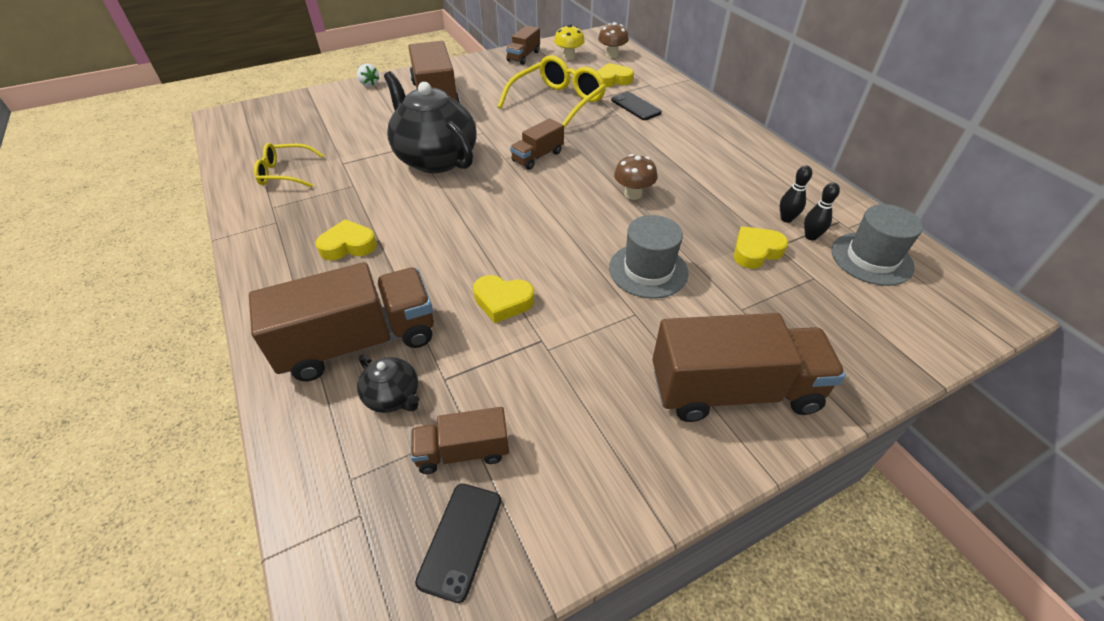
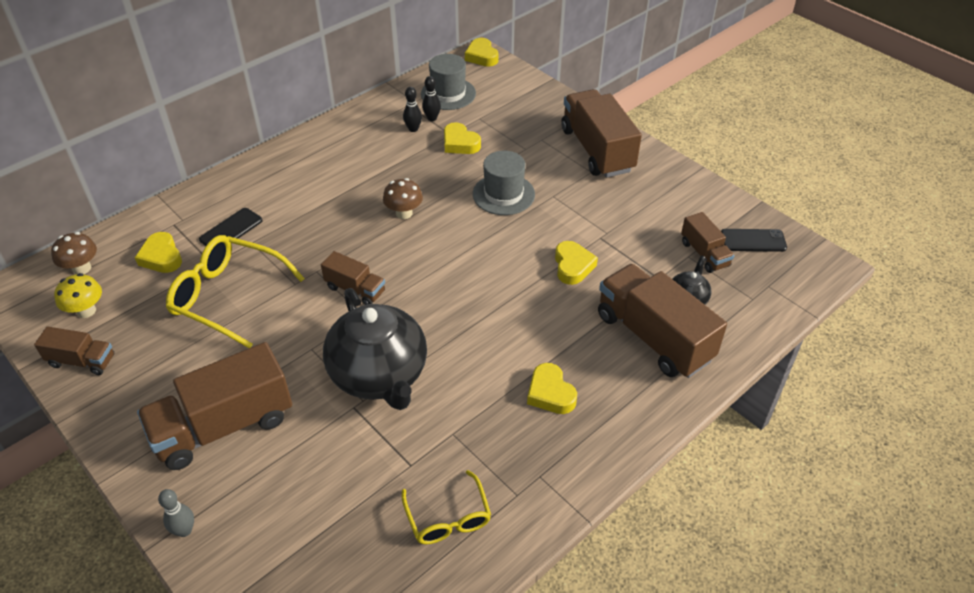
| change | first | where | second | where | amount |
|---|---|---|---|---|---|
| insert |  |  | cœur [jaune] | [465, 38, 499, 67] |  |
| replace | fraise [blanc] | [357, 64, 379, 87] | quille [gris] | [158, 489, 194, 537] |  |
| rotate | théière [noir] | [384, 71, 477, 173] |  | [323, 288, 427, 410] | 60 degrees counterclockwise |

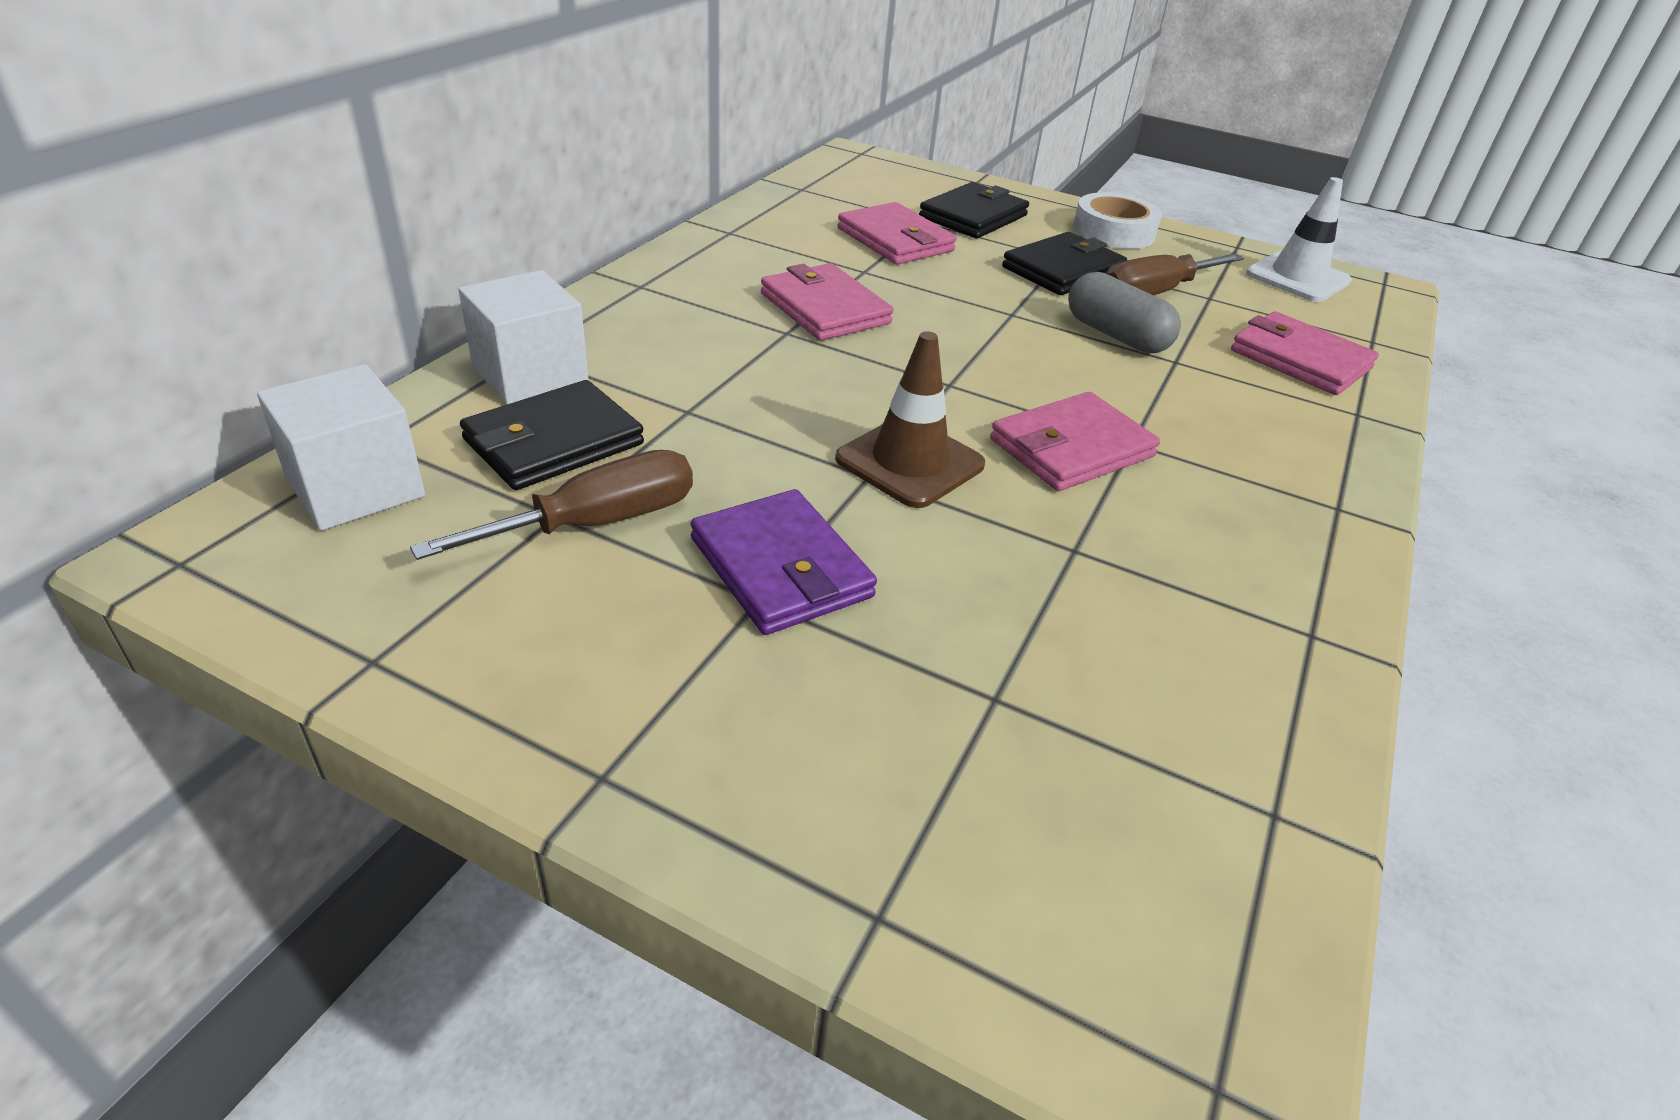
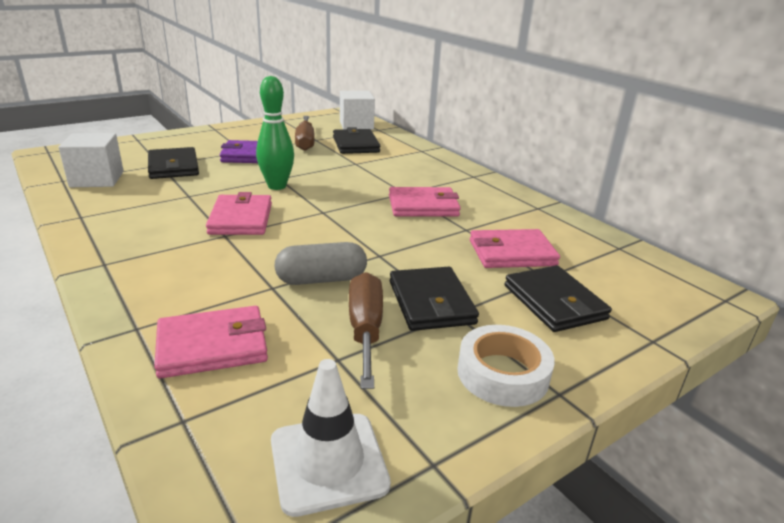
| change | first | where | second | where | amount |
|---|---|---|---|---|---|
| insert |  |  | portefeuille [noir] | [148, 147, 199, 179] |  |
| move | cube [blanc] | [458, 270, 589, 404] |  | [59, 133, 124, 187] |  |
| replace | cône de chantier [marron] | [835, 331, 985, 508] | quille [vert] | [256, 76, 294, 190] |  |

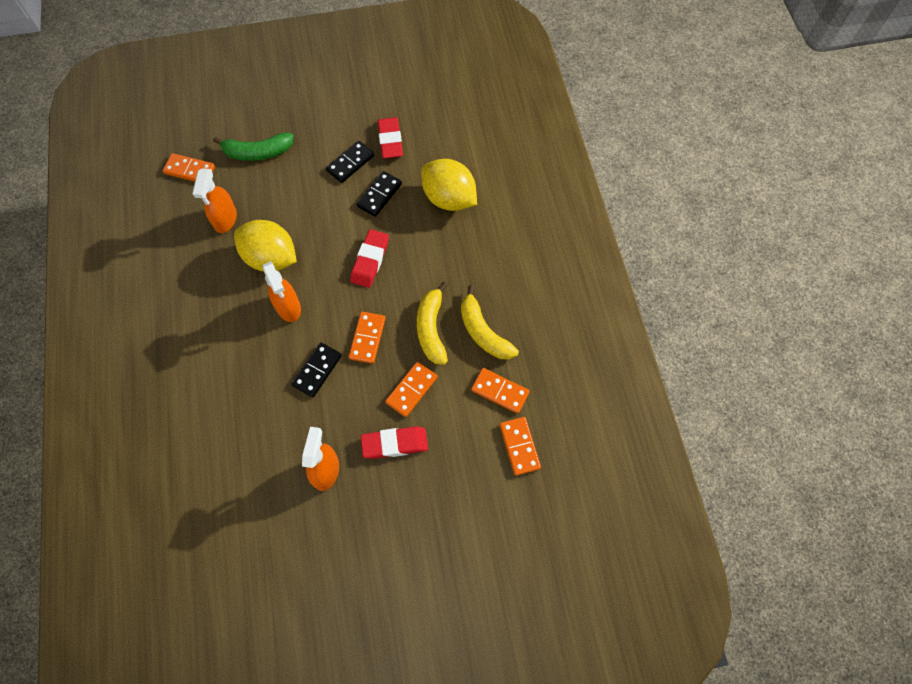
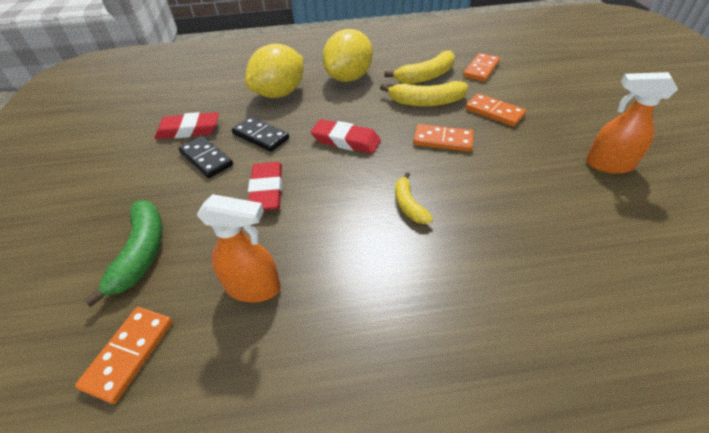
| change | first | where | second | where | amount |
|---|---|---|---|---|---|
| delete | domino [noir] | [291, 342, 342, 397] |  |  |  |
| delete | domino [orange] | [500, 417, 541, 476] |  |  |  |
| move | citron [jaune] | [234, 220, 297, 272] |  | [322, 29, 373, 82] |  |
| move | gomme [rouge] | [361, 426, 428, 459] |  | [248, 162, 282, 210] |  |
| replace | vaporisateur [orange] | [262, 261, 301, 322] | banane [jaune] | [395, 172, 433, 224] |  |

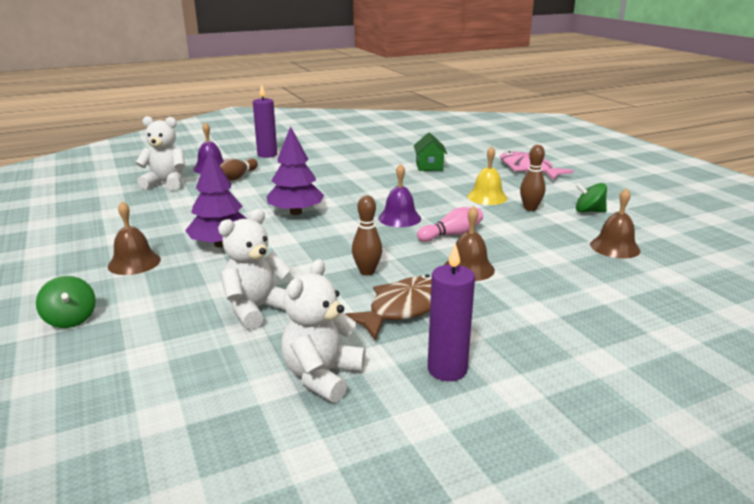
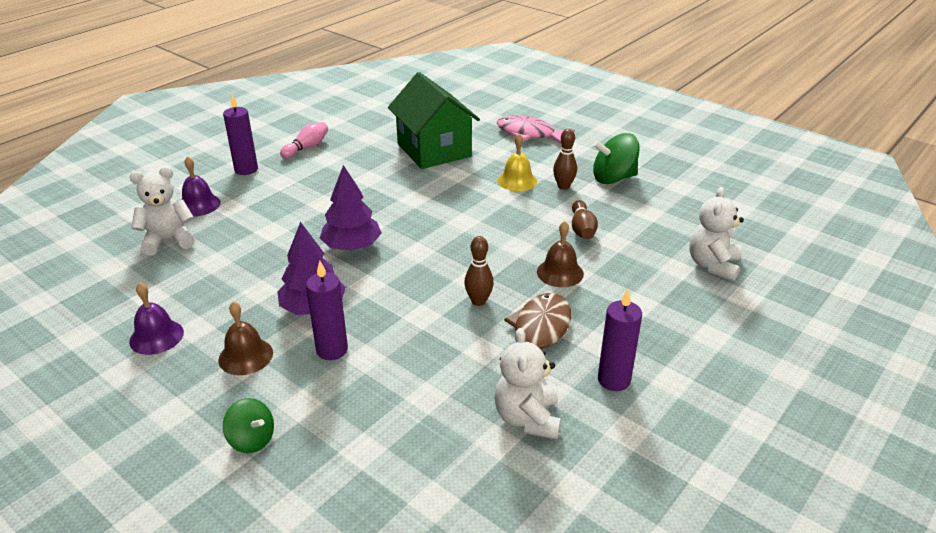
| change | first | where | second | where | amount |
|---|---|---|---|---|---|
| delete | cloche [marron] | [590, 188, 640, 258] |  |  |  |
| insert |  |  | bougie [violet] | [306, 260, 348, 360] |  |
| move | ours en peluche [blanc] | [218, 209, 291, 329] |  | [689, 187, 744, 281] |  |
| move | quille [marron] | [220, 158, 258, 181] |  | [572, 200, 598, 239] |  |
| move | cloche [violet] | [378, 164, 421, 227] |  | [129, 283, 184, 355] |  |
| move | quille [rose] | [417, 207, 483, 242] |  | [280, 122, 328, 159] |  |
| resize | maison [vert] | [414, 132, 447, 171] |  | [388, 72, 480, 169] | x2.13 |
| resize | toupie [vert] | [575, 183, 607, 213] |  | [593, 133, 640, 184] | x1.61 |

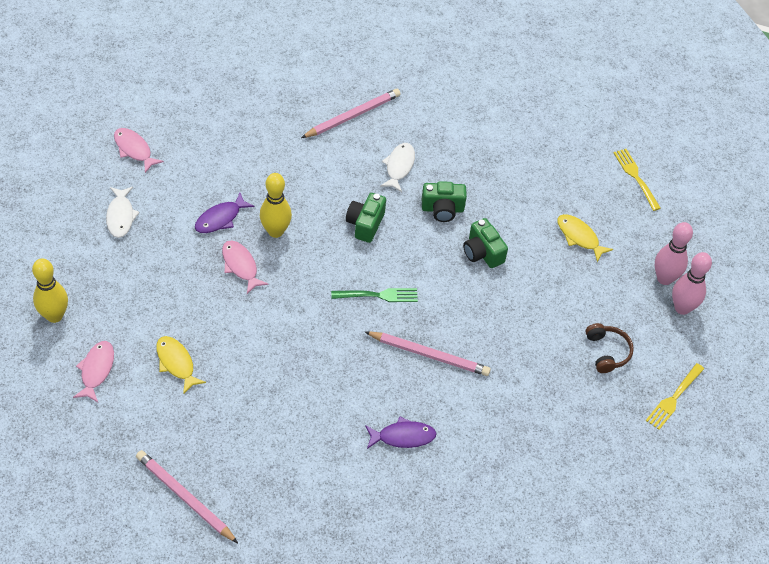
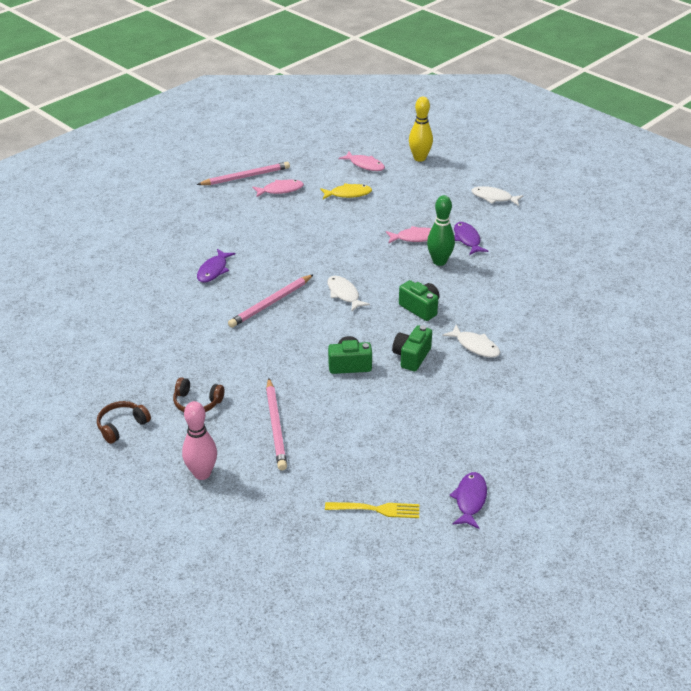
| change | first | where | second | where | amount |
|---|---|---|---|---|---|
| delete | poisson [jaune] | [557, 214, 613, 262] |  |  |  |
| delete | quille [rose] | [654, 222, 693, 285] |  |  |  |
| insert |  |  | poisson [violet] | [449, 472, 487, 529] |  |
| move | poisson [rose] | [114, 128, 164, 173] |  | [252, 180, 304, 197] |  |
| move | crayon [rose] | [301, 89, 401, 138] |  | [266, 378, 287, 470] |  |
| replace | fourchette [vert] | [331, 288, 418, 302] | poisson [blanc] | [327, 276, 370, 312] |  |
| replace | fourchette [jaune] | [646, 363, 704, 430] | casque audio [marron] | [97, 401, 151, 444] |  |
| recolor | quille [jaune] | [260, 173, 292, 238] | quille [vert] | [427, 195, 455, 266] |  |

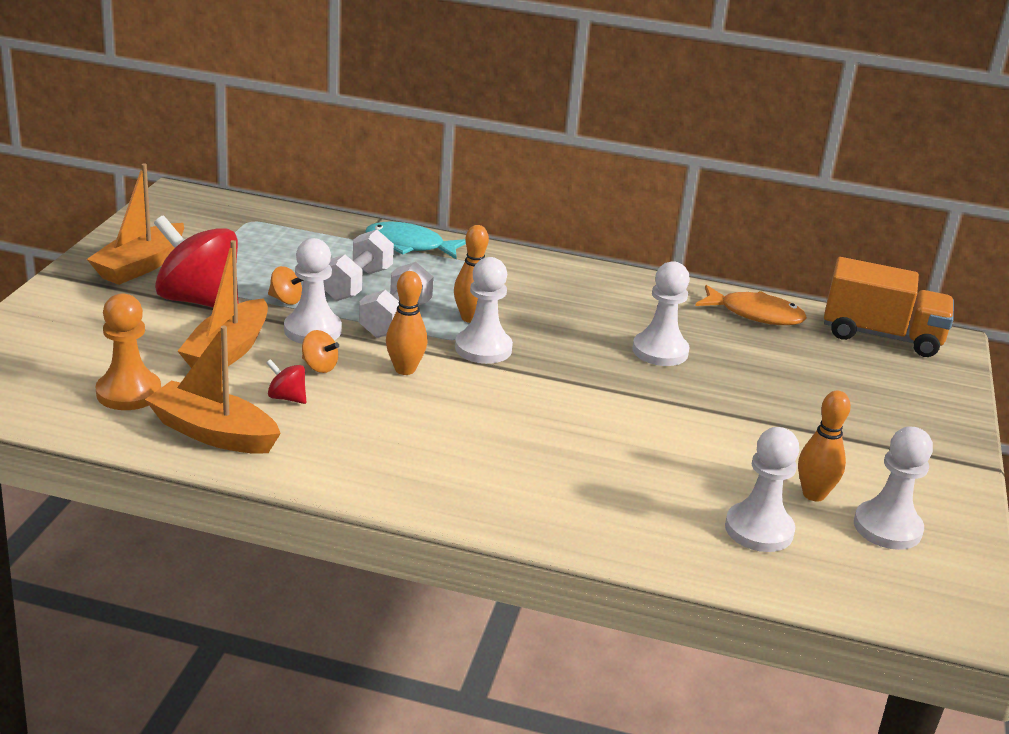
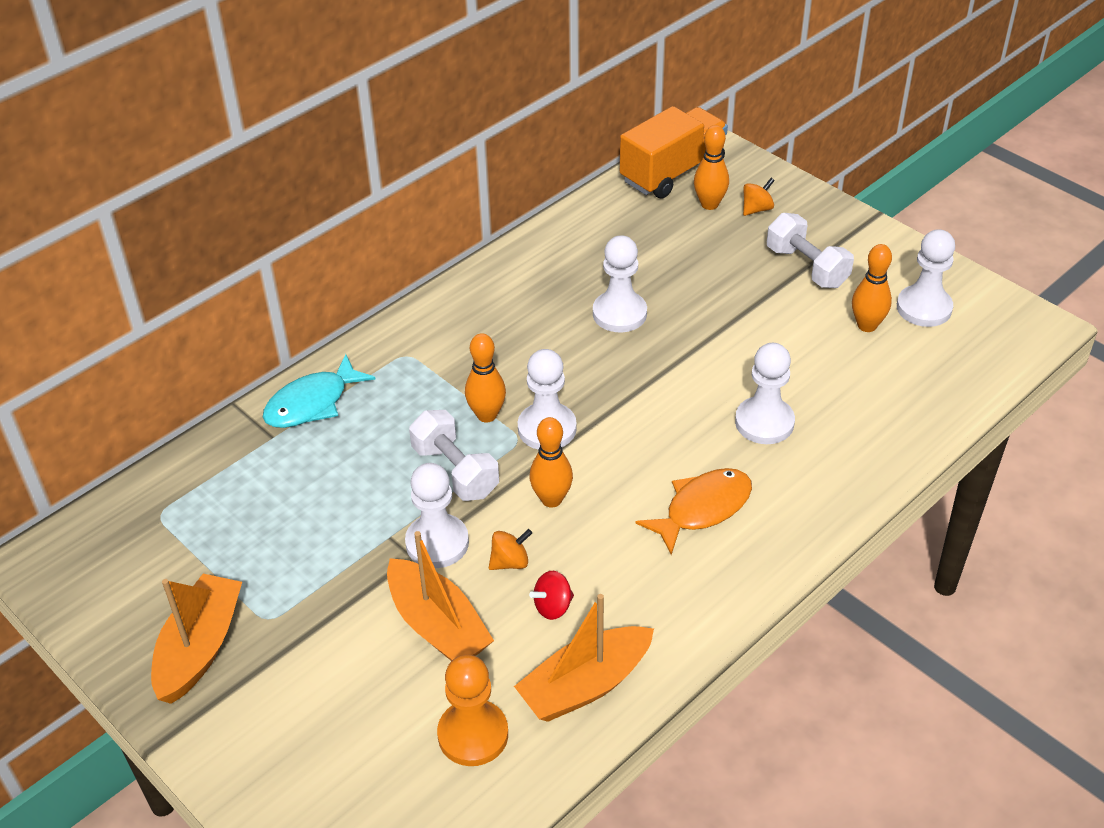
| change | first | where | second | where | amount |
|---|---|---|---|---|---|
| delete | toupie [rouge] | [154, 215, 239, 308] |  |  |  |
| insert |  |  | quille [orange] | [694, 125, 729, 210] |  |
| move | toupie [orange] | [268, 266, 303, 305] |  | [743, 178, 775, 216] |  |
| move | haltère [blanc] | [323, 230, 394, 301] |  | [767, 213, 854, 288] |  |
| move | poisson [orange] | [695, 285, 807, 325] |  | [636, 468, 752, 555] |  |
| move | pion [blanc] | [725, 427, 799, 552] |  | [735, 343, 795, 444] |  |
| rotate | bateau [orange] | [87, 163, 184, 285] |  | [151, 574, 242, 704] | 135 degrees counterclockwise |

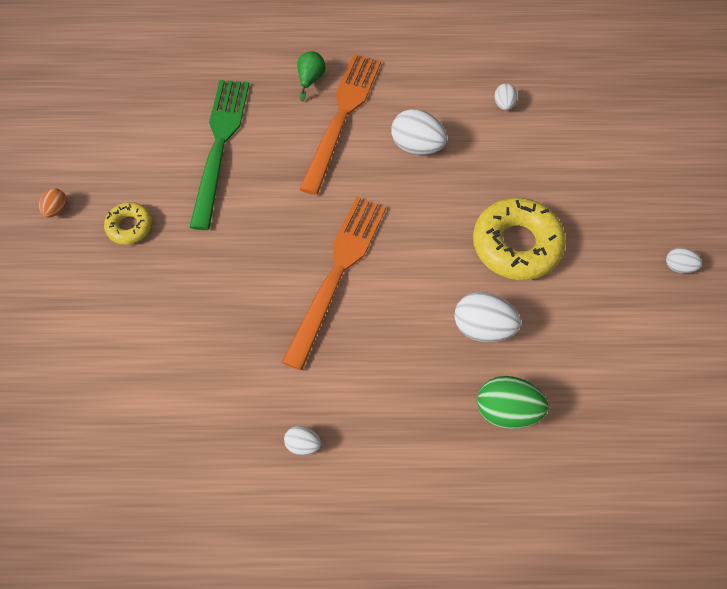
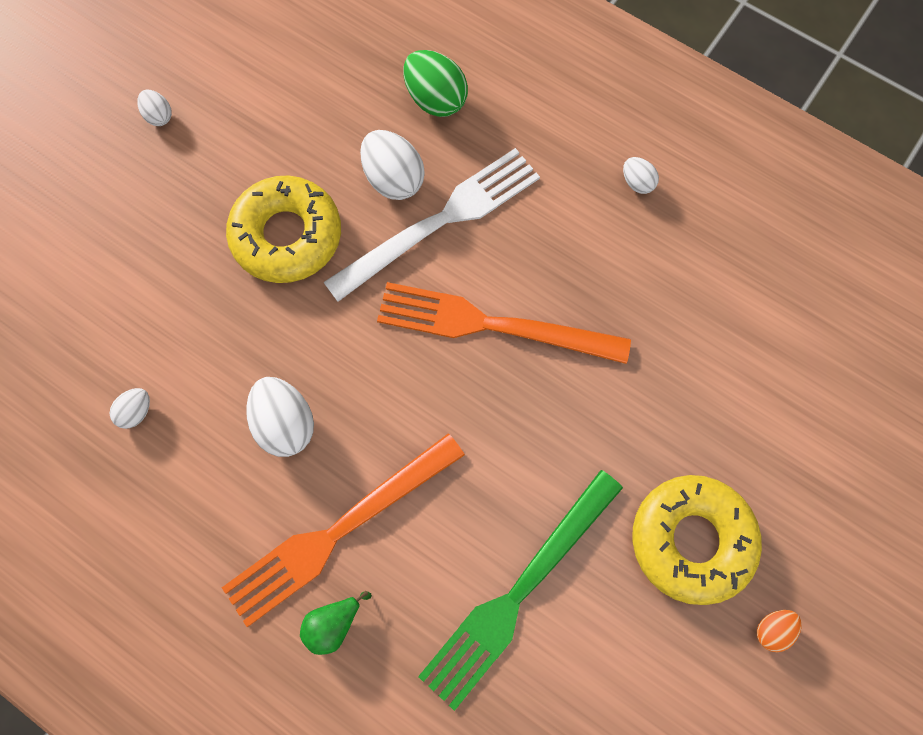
| change | first | where | second | where | amount |
|---|---|---|---|---|---|
| insert |  |  | fourchette [blanc] | [323, 148, 540, 302] |  |
| rotate | fourchette [orange] | [282, 197, 386, 370] |  | [377, 282, 631, 364] | 45 degrees clockwise |
| resize | beignet [jaune] | [104, 202, 152, 245] |  | [633, 475, 762, 605] | x1.90 |

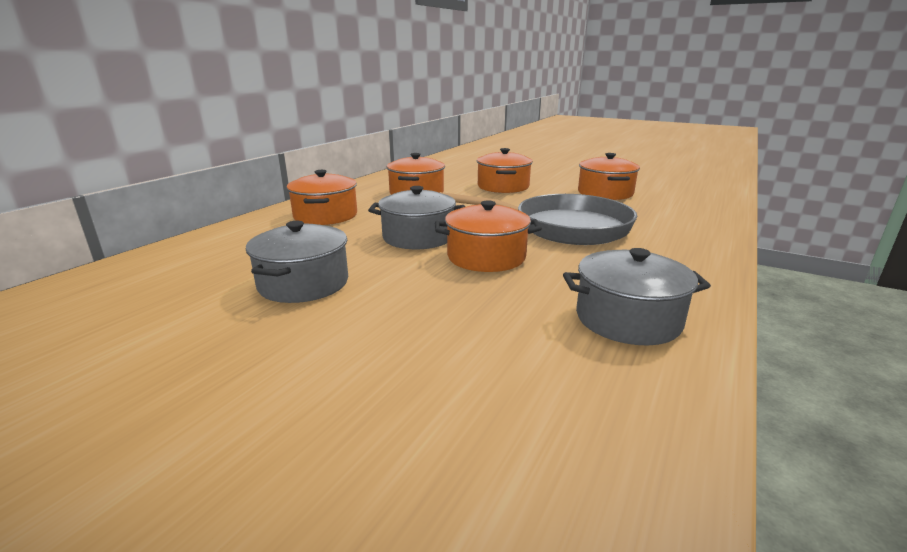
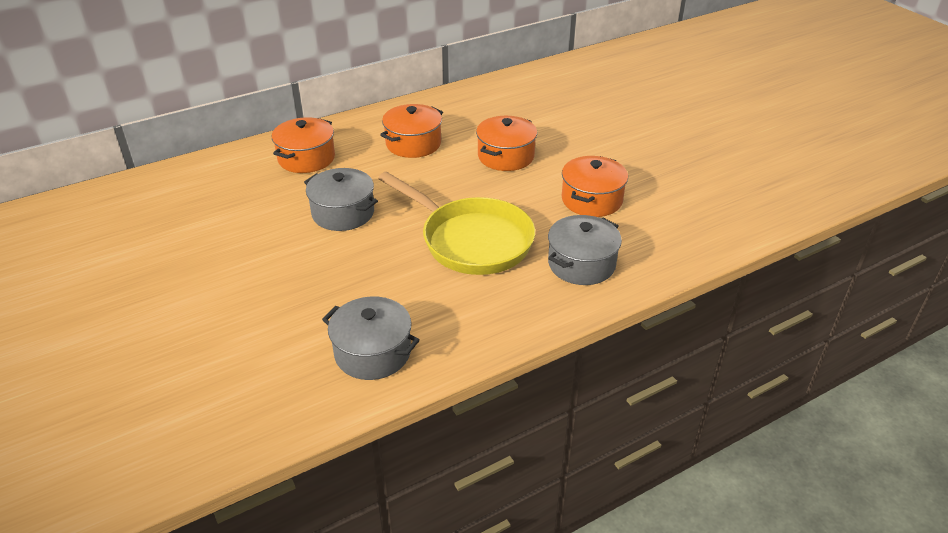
| change | first | where | second | where | amount |
|---|---|---|---|---|---|
| delete | marmite [orange] | [435, 200, 542, 272] |  |  |  |
| move | marmite [gris] | [246, 221, 348, 303] |  | [548, 215, 622, 285] |  |
| recolor | poêle [gris] | [440, 192, 637, 245] | poêle [jaune] | [378, 172, 535, 275] |  |

